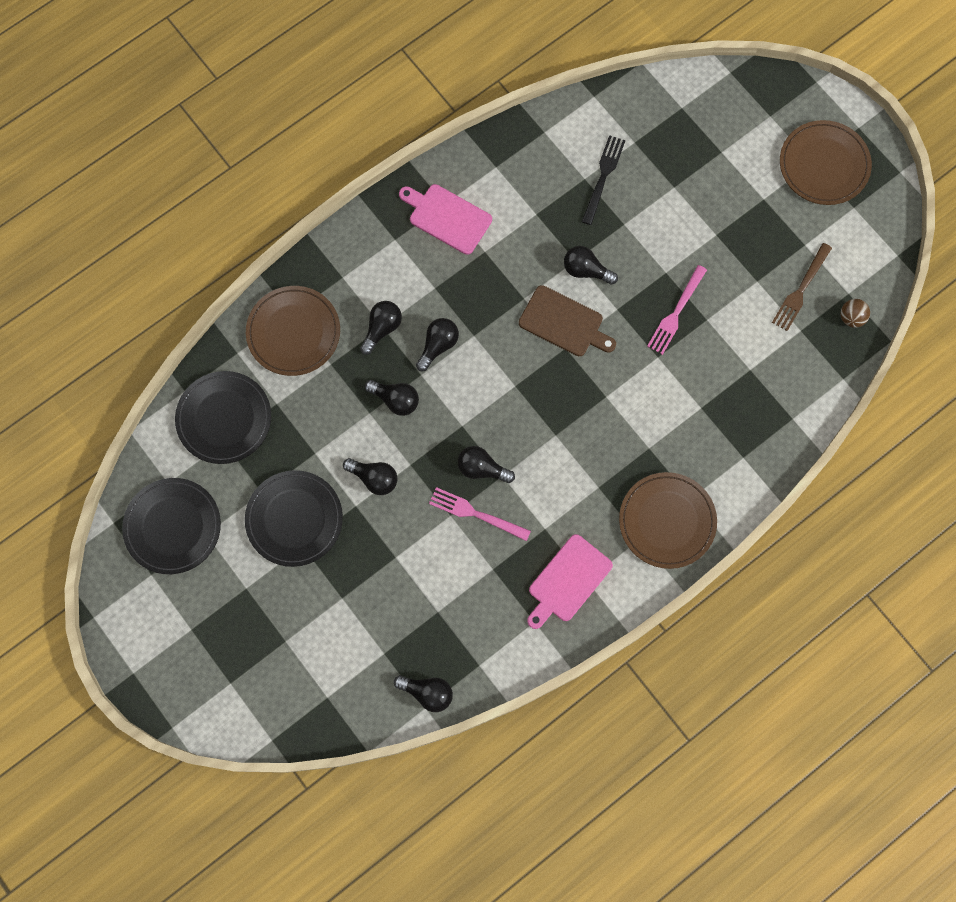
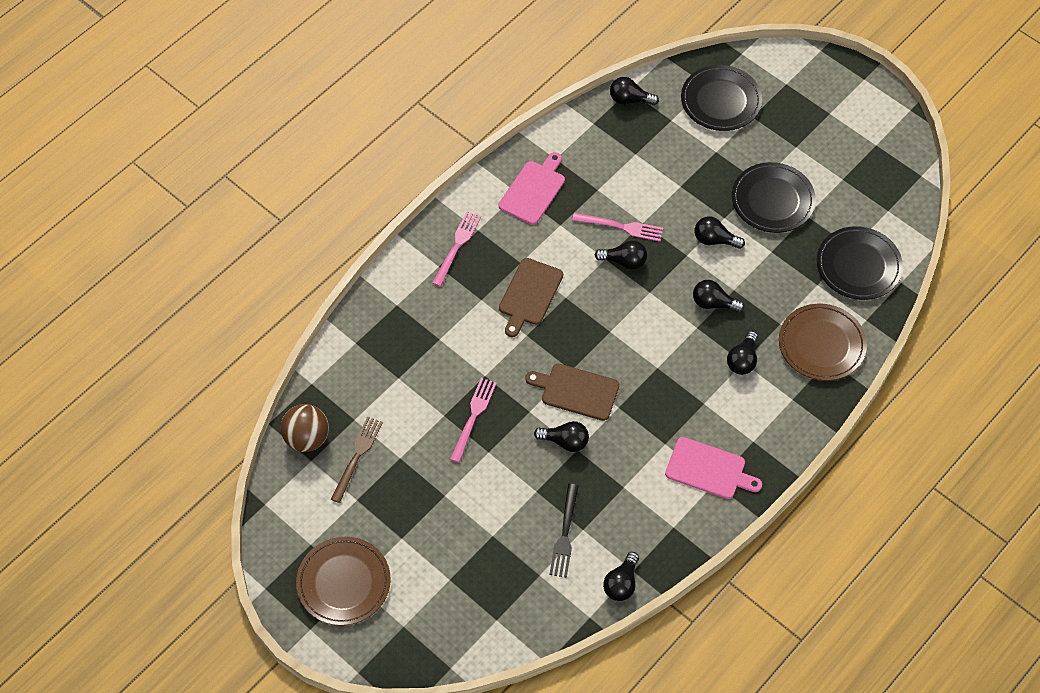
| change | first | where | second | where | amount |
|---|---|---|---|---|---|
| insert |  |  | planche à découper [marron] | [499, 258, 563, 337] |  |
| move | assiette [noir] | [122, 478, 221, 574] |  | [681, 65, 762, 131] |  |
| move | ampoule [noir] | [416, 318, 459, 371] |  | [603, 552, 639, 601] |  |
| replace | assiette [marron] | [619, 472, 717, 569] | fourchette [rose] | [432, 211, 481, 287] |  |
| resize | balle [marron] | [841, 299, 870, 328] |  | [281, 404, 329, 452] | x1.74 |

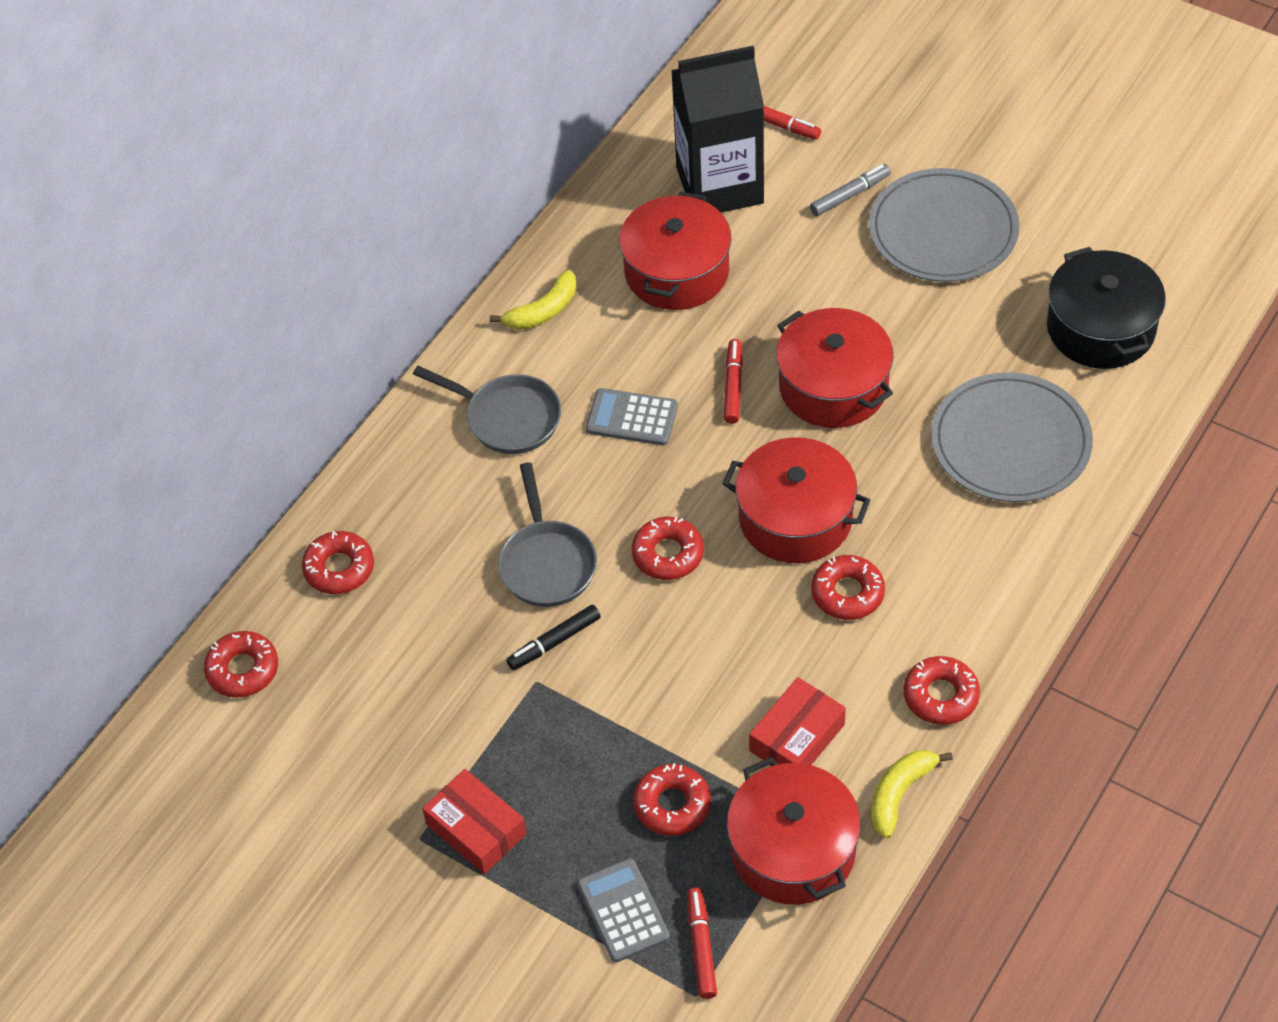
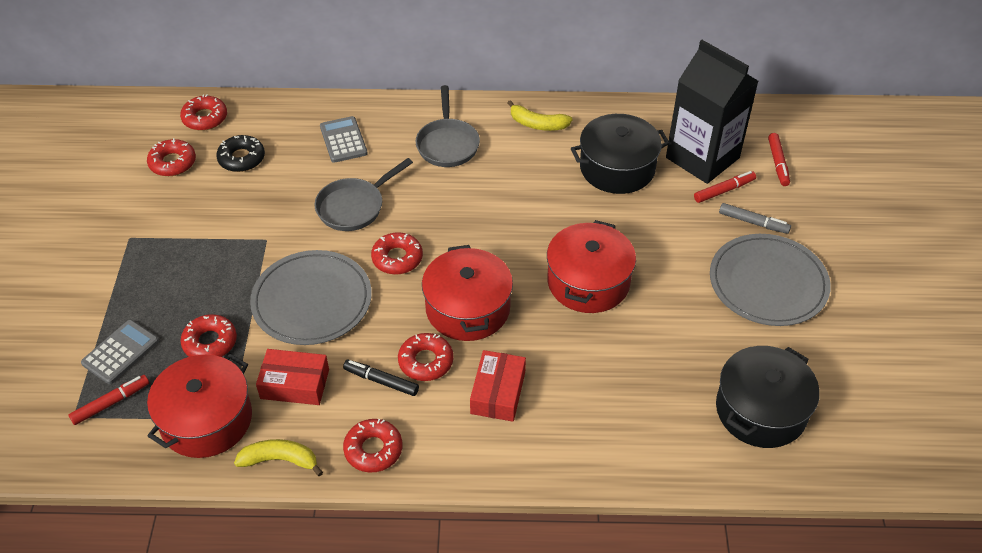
| change | first | where | second | where | amount |
|---|---|---|---|---|---|
| insert |  |  | beignet [noir] | [216, 135, 265, 172] |  |
| move | beignet [rouge] | [302, 531, 374, 594] |  | [147, 138, 196, 176] |  |
| move | boîte [rouge] | [422, 769, 526, 874] |  | [470, 350, 526, 422] |  |
| move | feutre [noir] | [506, 605, 601, 670] |  | [343, 360, 419, 396] |  |
| move | calculatrice [gris] | [586, 388, 678, 446] |  | [320, 116, 368, 163] |  |
| move | feutre [rouge] | [724, 339, 743, 424] |  | [694, 171, 756, 203] |  |
| move | assiette [gris] | [931, 372, 1093, 502] |  | [250, 250, 372, 345] |  |
| recolor | marmite [rouge] | [619, 192, 731, 310] | marmite [noir] | [571, 114, 670, 194] |  |

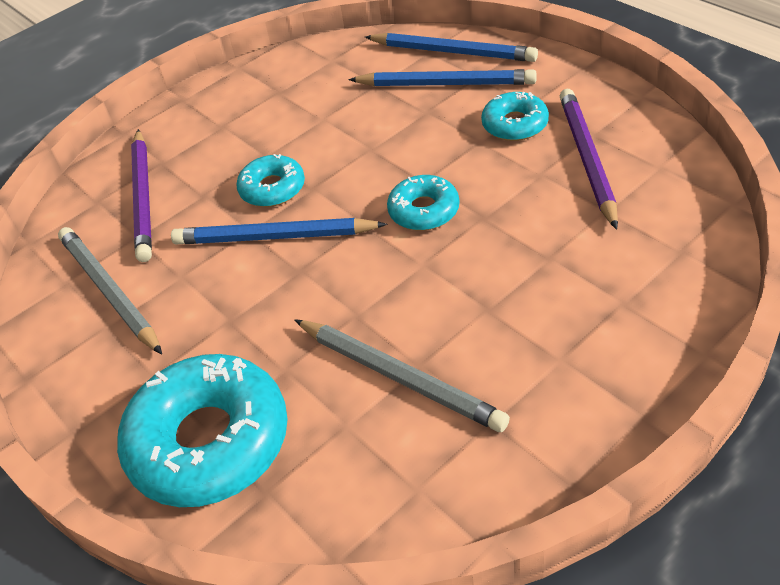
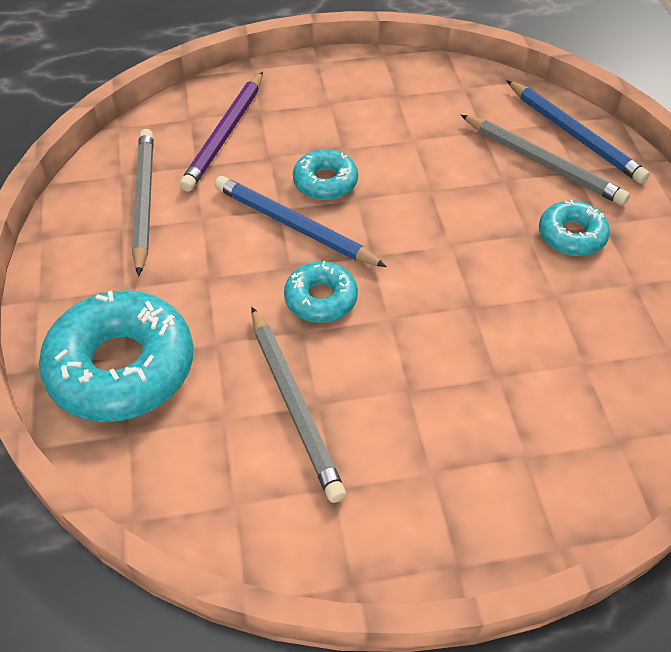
| change | first | where | second | where | amount |
|---|---|---|---|---|---|
| delete | crayon [violet] | [560, 89, 618, 230] |  |  |  |
| move | beignet [turquoise] | [387, 175, 460, 231] |  | [284, 261, 358, 323] |  |
| recolor | crayon [bleu] | [349, 69, 537, 86] | crayon [gris] | [461, 115, 630, 206] |  |

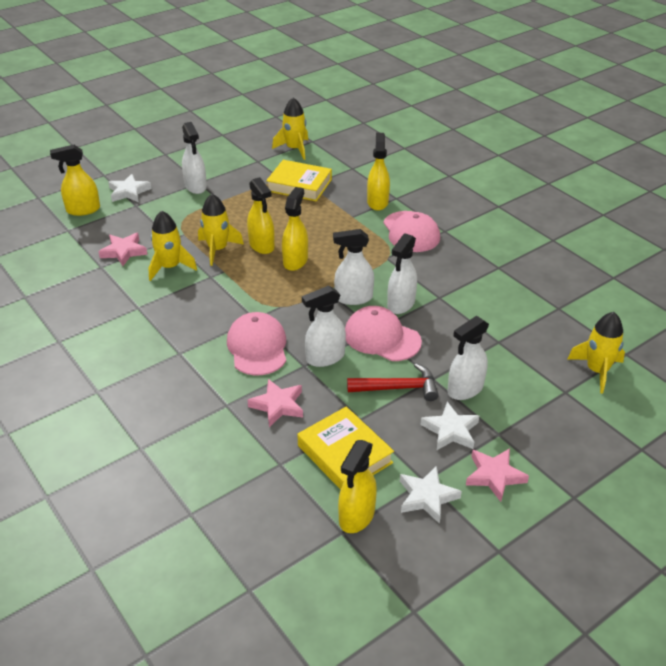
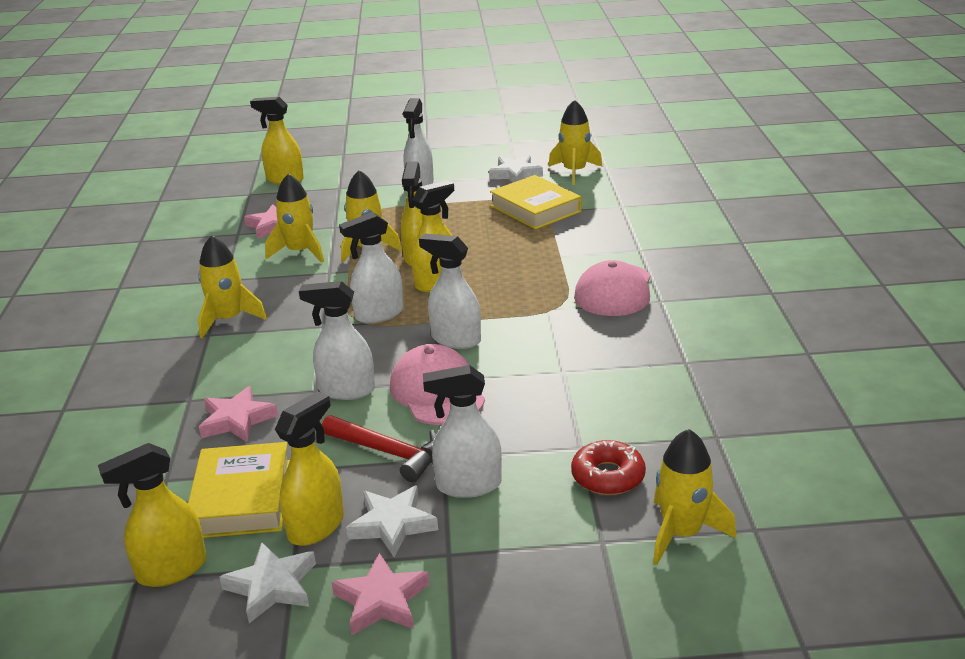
| change | first | where | second | where | amount |
|---|---|---|---|---|---|
| delete | casquette [rose] | [227, 312, 286, 376] |  |  |  |
| insert |  |  | fusée [jaune] | [198, 235, 267, 338] |  |
| insert |  |  | beignet [rouge] | [571, 440, 646, 495] |  |
| move | étoile [blanc] | [108, 174, 152, 202] |  | [489, 155, 543, 182] |  |
| move | vaporisateur [jaune] | [367, 133, 390, 211] |  | [275, 391, 344, 546] |  |
| move | vaporisateur [blanc] | [387, 234, 417, 314] |  | [339, 212, 403, 324] |  |

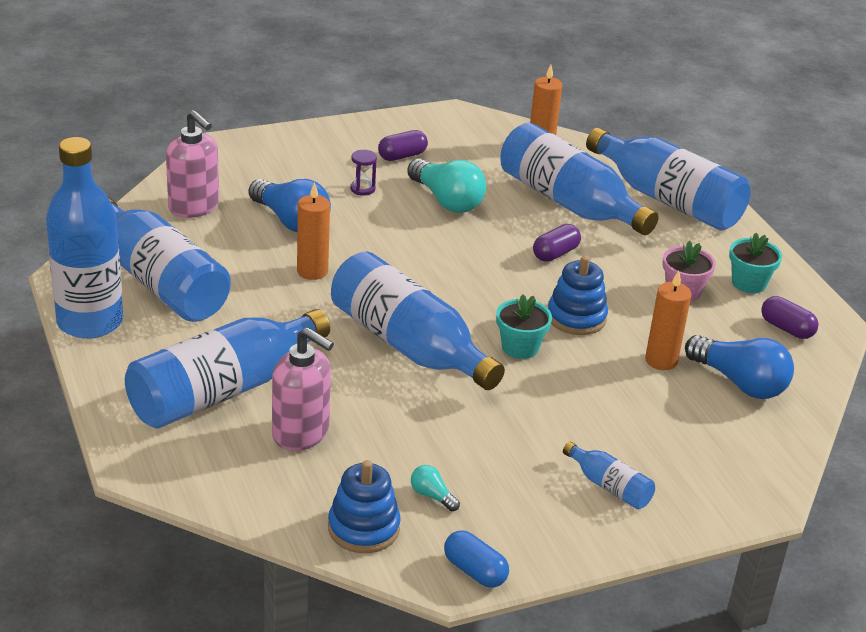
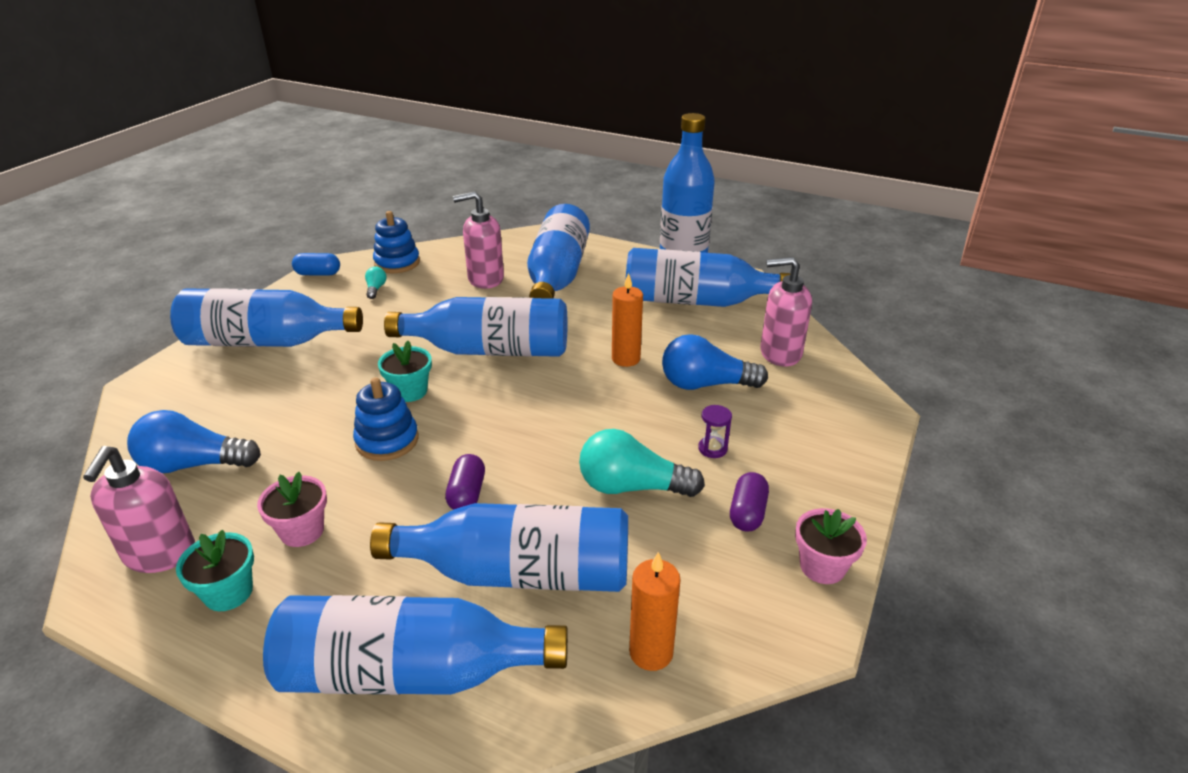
| change | first | where | second | where | amount |
|---|---|---|---|---|---|
| delete | bougie [orange] | [645, 270, 692, 370] |  |  |  |
| insert |  |  | pot de fleurs [rose] | [795, 508, 867, 584] |  |
| replace | gélule [violet] | [761, 296, 819, 339] | distributeur de savon [rose] | [83, 446, 195, 573] |  |
| rotate | ampoule [turquoise] | [411, 465, 460, 511] |  | [365, 266, 387, 299] | 90 degrees counterclockwise |
| resize | bouteille [bleu] | [563, 442, 655, 509] |  | [170, 288, 363, 347] | x2.25 |

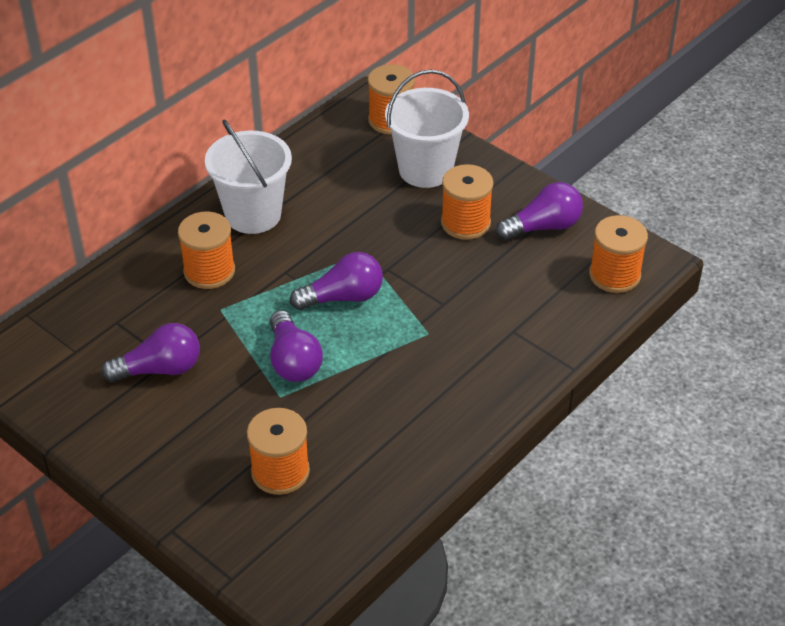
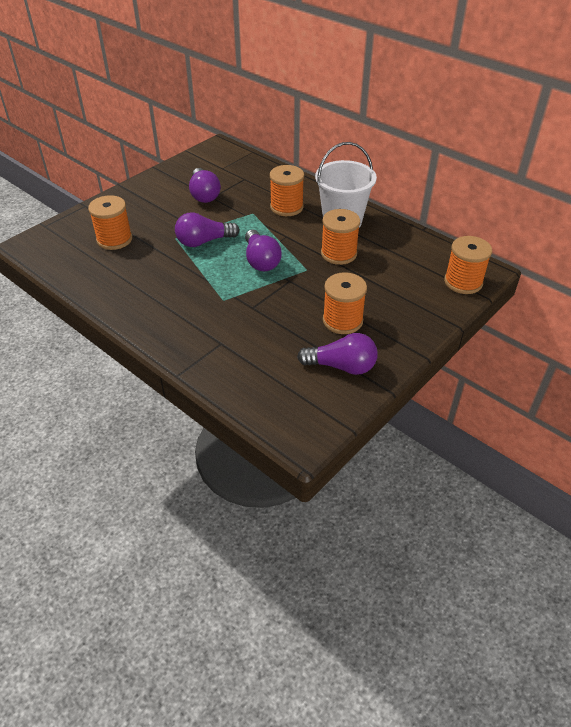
| change | first | where | second | where | amount |
|---|---|---|---|---|---|
| delete | seau [blanc] | [385, 69, 469, 188] |  |  |  |
| move | bobine [orange] | [589, 215, 648, 293] |  | [321, 209, 360, 265] |  |
| rotate | ampoule [violet] | [496, 182, 583, 240] |  | [297, 333, 378, 375] | 60 degrees counterclockwise |

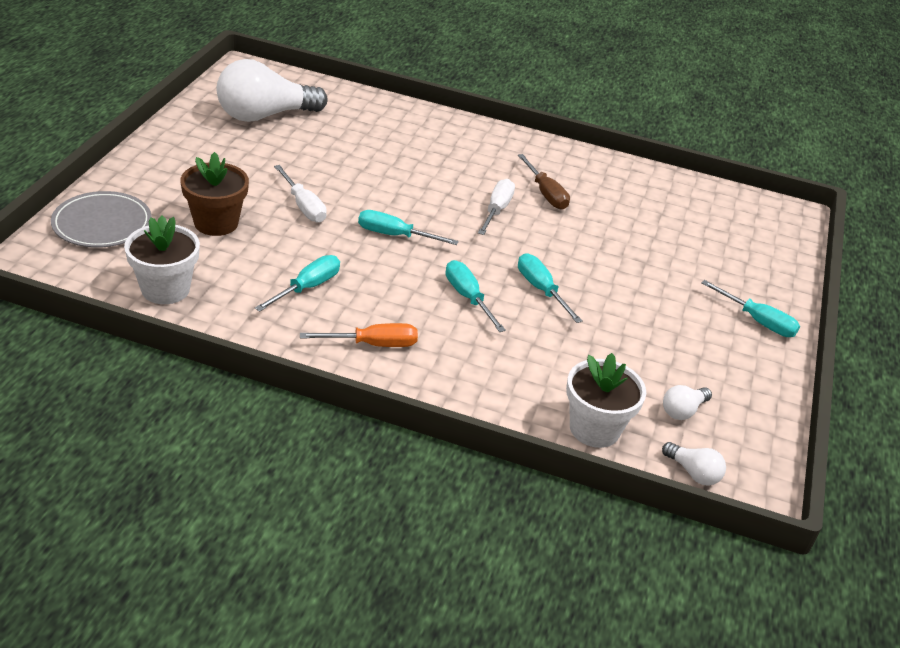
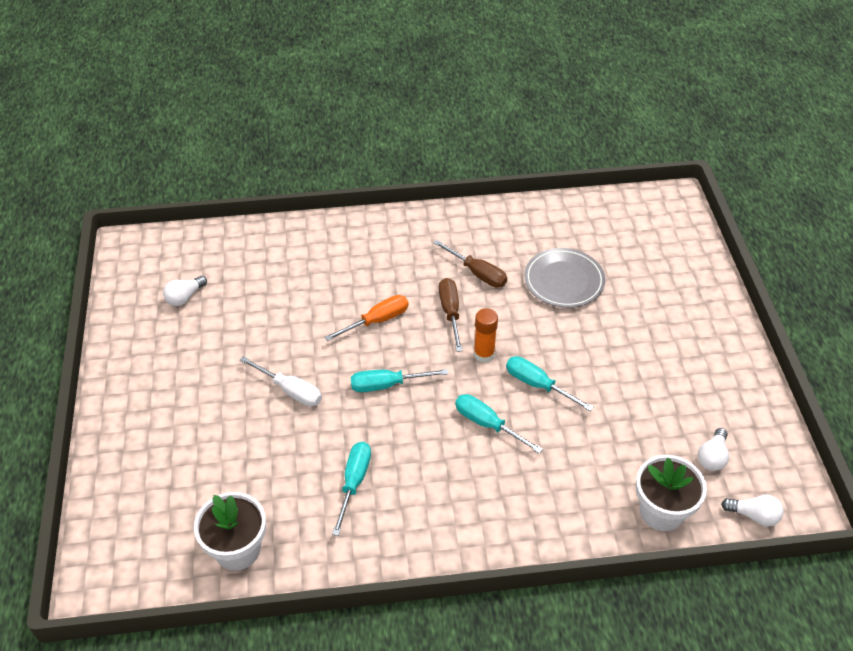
| change | first | where | second | where | amount |
|---|---|---|---|---|---|
| delete | pot de fleurs [marron] | [180, 152, 249, 236] |  |  |  |
| delete | tournevis [turquoise] | [701, 280, 800, 337] |  |  |  |
| insert |  |  | bâton de colle [orange] | [474, 308, 498, 363] |  |
| move | assiette [gris] | [51, 191, 152, 248] |  | [524, 248, 605, 308] |  |
| move | tournevis [orange] | [300, 323, 418, 347] |  | [325, 295, 408, 341] |  |
| recolor | tournevis [blanc] | [478, 179, 515, 235] | tournevis [marron] | [439, 278, 463, 352] |  |
| resize | ampoule [blanc] | [217, 59, 328, 122] |  | [163, 276, 207, 306] | x0.43 |

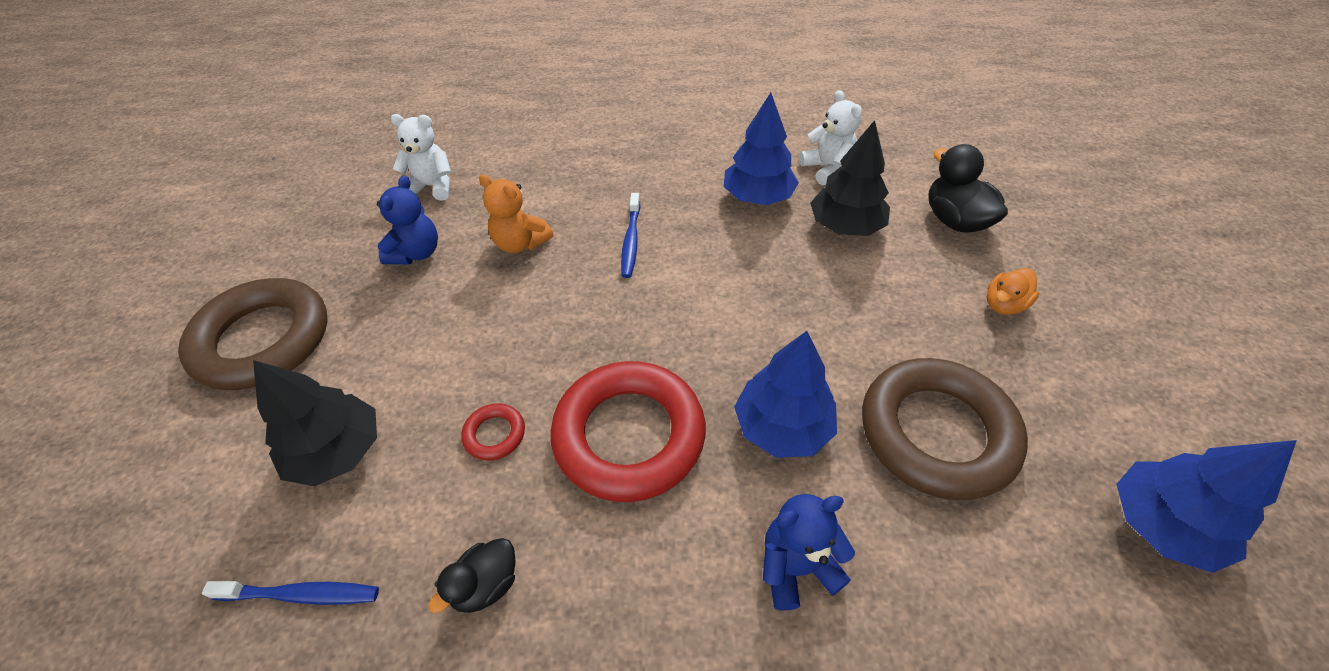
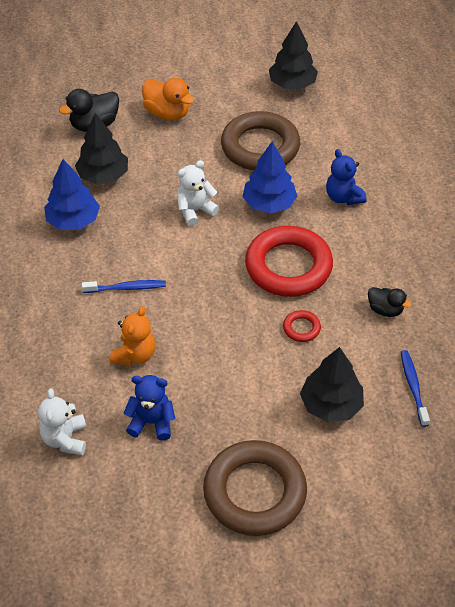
| change | first | where | second | where | amount |
|---|---|---|---|---|---|
| move | ours en peluche [blanc] | [799, 90, 862, 185] |  | [177, 160, 219, 226] |  |
| recolor | arbre [bleu] | [1116, 440, 1297, 573] | arbre [noir] | [269, 21, 318, 89] |  |
| resize | canard [orange] | [986, 268, 1039, 315] |  | [142, 78, 194, 120] | x1.61 |

